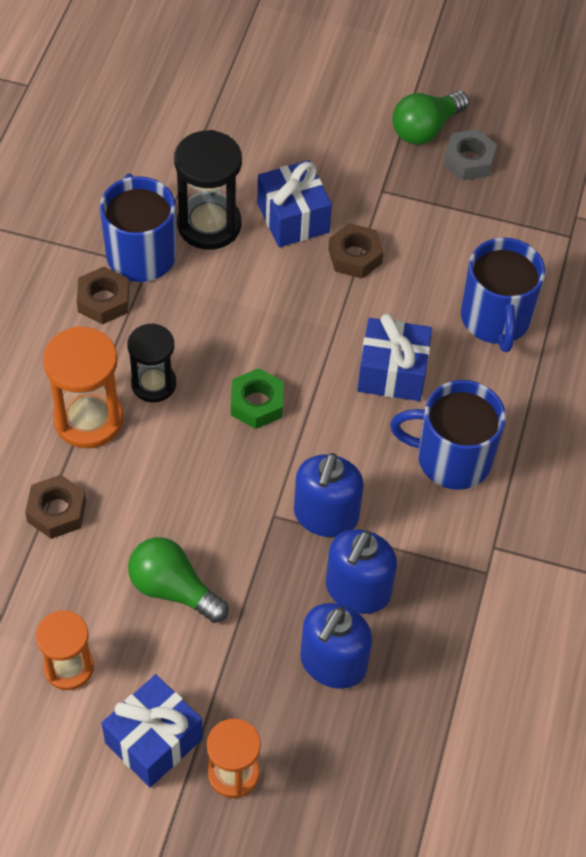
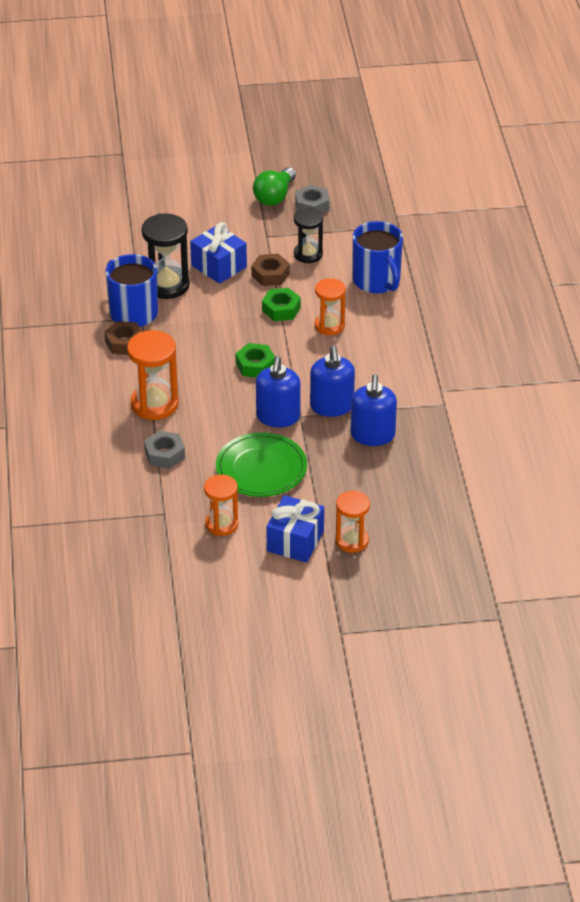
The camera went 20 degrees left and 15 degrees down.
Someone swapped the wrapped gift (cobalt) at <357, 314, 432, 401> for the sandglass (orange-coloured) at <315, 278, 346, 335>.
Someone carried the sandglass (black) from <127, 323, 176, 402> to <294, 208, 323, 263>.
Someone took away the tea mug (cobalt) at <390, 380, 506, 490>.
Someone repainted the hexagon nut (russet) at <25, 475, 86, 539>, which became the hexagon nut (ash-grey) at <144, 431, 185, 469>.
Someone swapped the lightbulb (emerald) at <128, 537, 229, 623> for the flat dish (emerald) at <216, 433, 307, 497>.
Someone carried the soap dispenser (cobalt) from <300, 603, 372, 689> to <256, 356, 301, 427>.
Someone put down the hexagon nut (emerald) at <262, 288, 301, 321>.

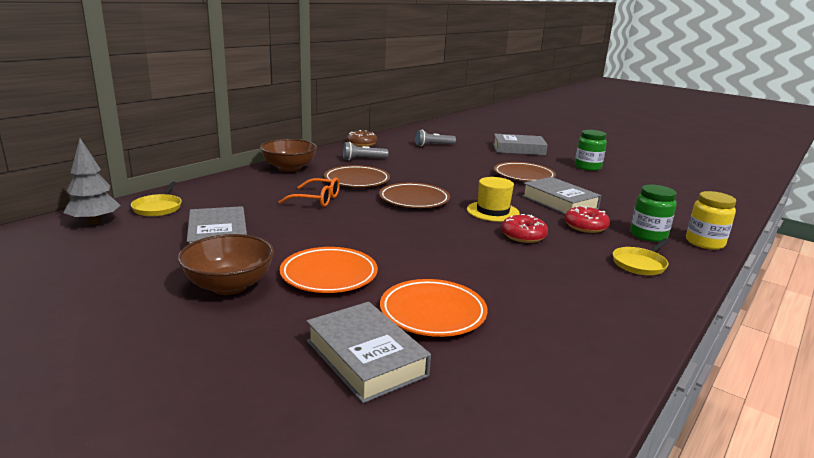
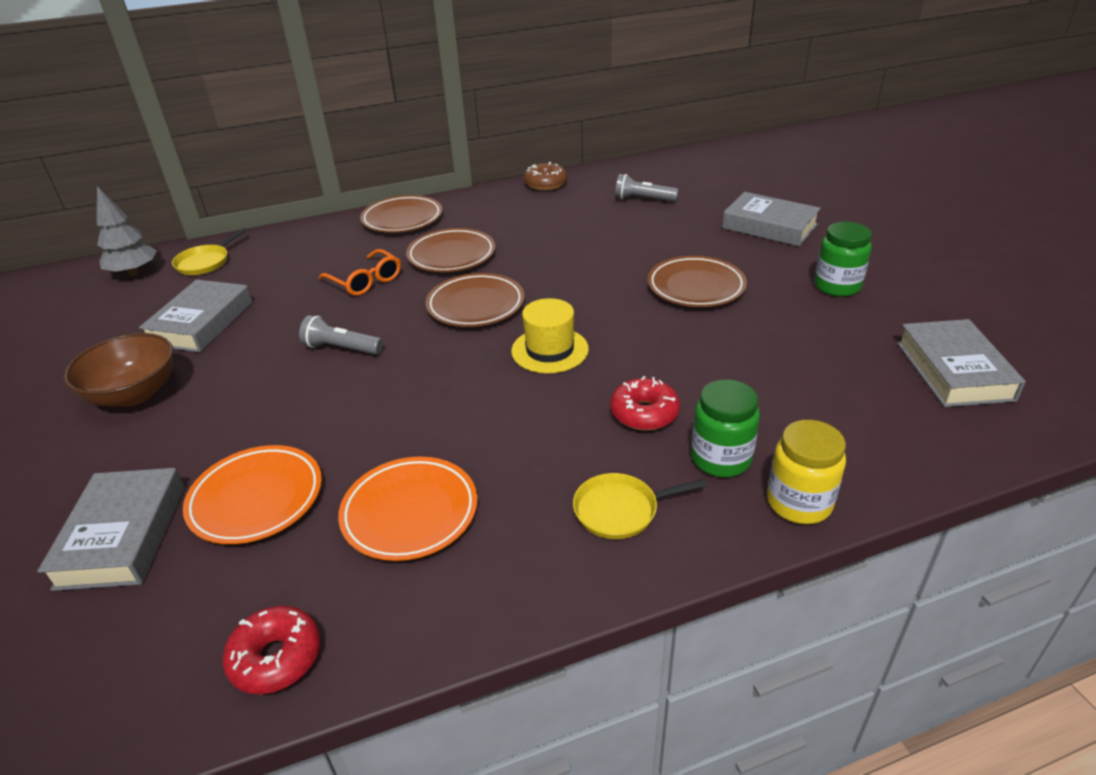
The camera went 35 degrees right and 15 degrees up.
Someone swapped the serving bowl (russet) at <260, 139, 317, 172> for the flat dish (russet) at <360, 195, 443, 233>.
Someone carried the pocket torch (ash-grey) from <343, 142, 389, 160> to <299, 315, 383, 355>.
Someone carried the book (ash-grey) from <522, 177, 601, 214> to <897, 319, 1026, 407>.
Someone carried the glazed donut (scarlet) from <501, 214, 548, 243> to <223, 606, 321, 694>.
Someone carried the flat dish (orange-coloured) from <280, 247, 378, 293> to <338, 457, 477, 561>.

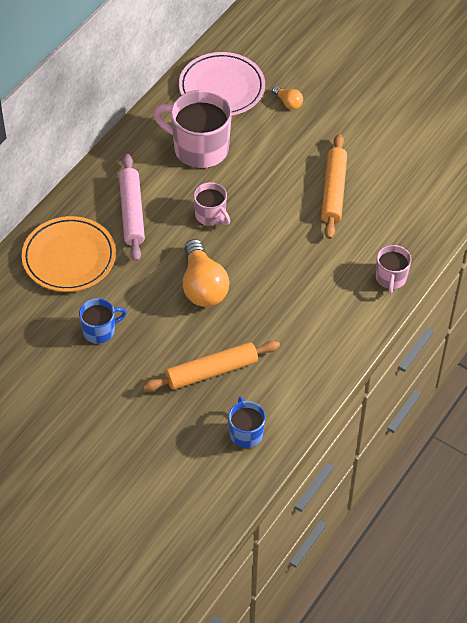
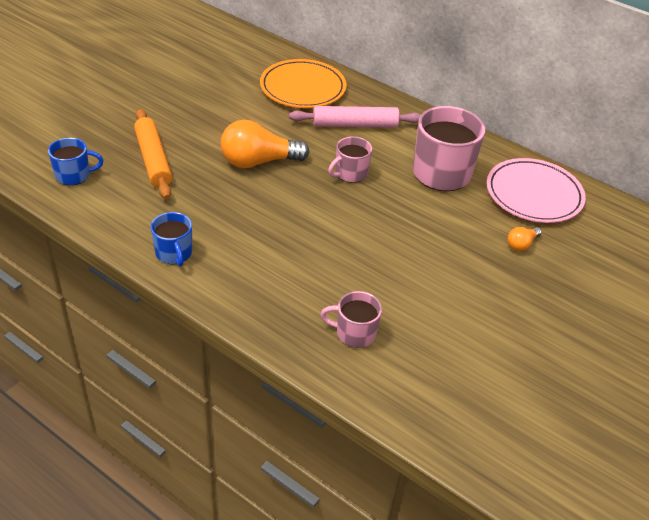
The camera went 90 degrees right and 10 degrees down.
Someone took away the rolling pin (orange-coloured) at <321, 134, 347, 239>.
Someone carried the tea mug (rose-pink) from <376, 245, 411, 294> to <320, 291, 382, 348>.
Someone carried the tea mug (cobalt) from <79, 298, 127, 344> to <151, 212, 192, 266>.

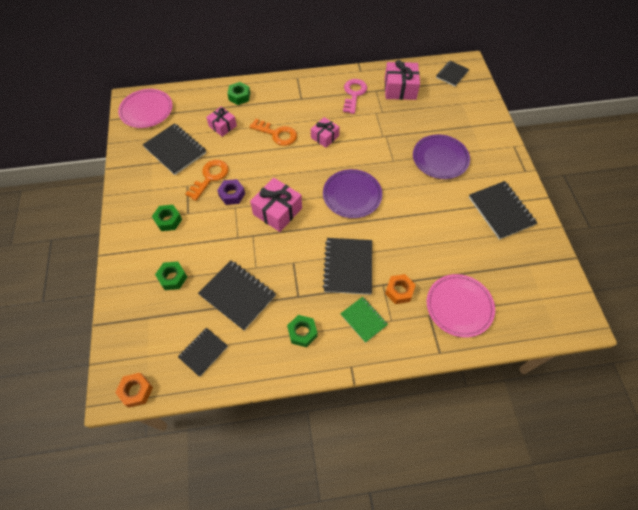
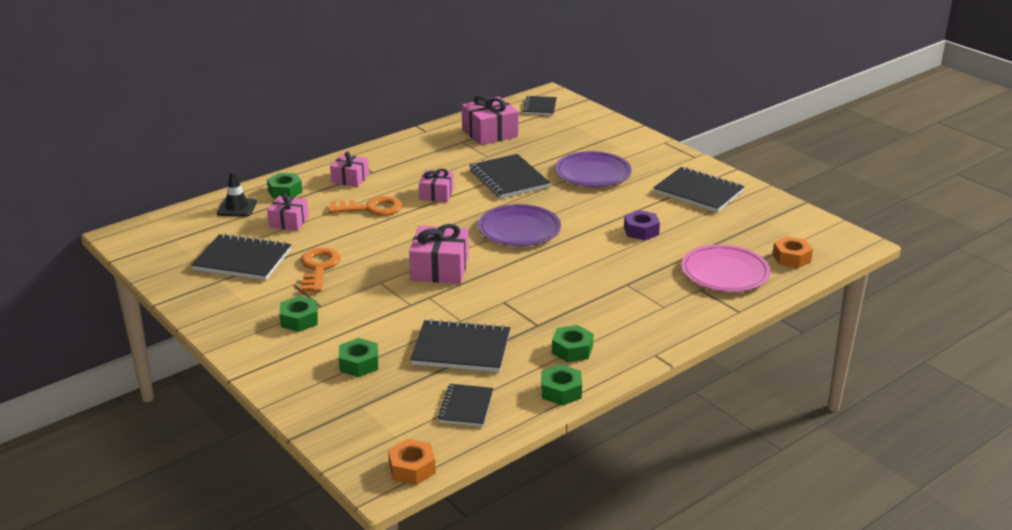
The camera went 30 degrees left and 30 degrees down.
Someone took away the door key (rose-pink) at <343, 79, 367, 114>.
Someone took away the flat dish (rose-pink) at <118, 89, 173, 128>.
Someone carried the hexagon nut (royal purple) from <217, 179, 245, 205> to <624, 210, 660, 240>.
Someone carried the exercise book (black) from <322, 238, 372, 295> to <469, 154, 550, 199>.
Someone carried the hexagon nut (orange-coloured) from <385, 274, 416, 304> to <772, 236, 813, 268>.
Someone took away the exercise book (emerald) at <340, 297, 388, 343>.
Someone put down the wrapped gift (rose-pink) at <330, 152, 369, 187>.
Someone put down the safety cone (black) at <217, 171, 257, 217>.
Someone put down the hexagon nut (emerald) at <541, 364, 582, 406>.

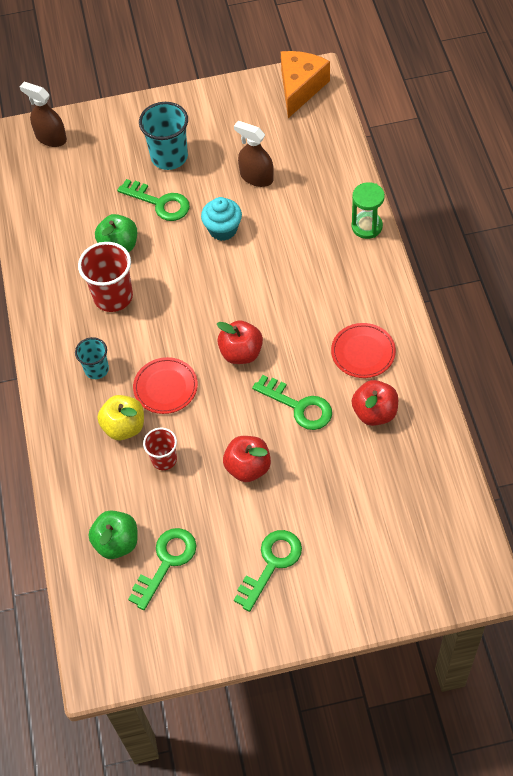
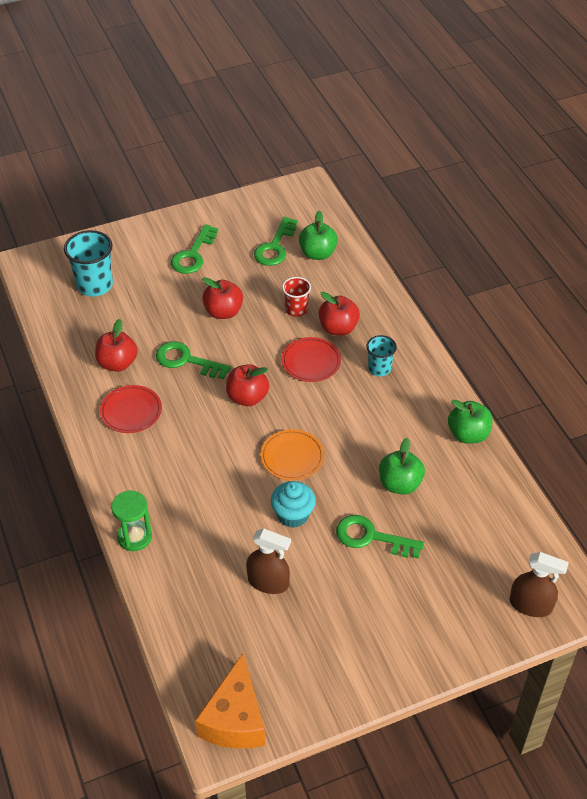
The camera went 165 degrees right and 10 degrees down.
Someone carried the beaker (teal) from <139, 102, 188, 170> to <64, 230, 113, 296>.
Someone took away the beaker (scarlet) at <78, 242, 133, 312>.
Someone repainted the apple fruit (golden) at <98, 395, 144, 440>, which became the apple fruit (scarlet) at <319, 292, 360, 336>.
Someone put down the apple fruit (emerald) at <448, 400, 492, 444>.
Someone put down the flat dish (orange-coloured) at <260, 429, 324, 481>.

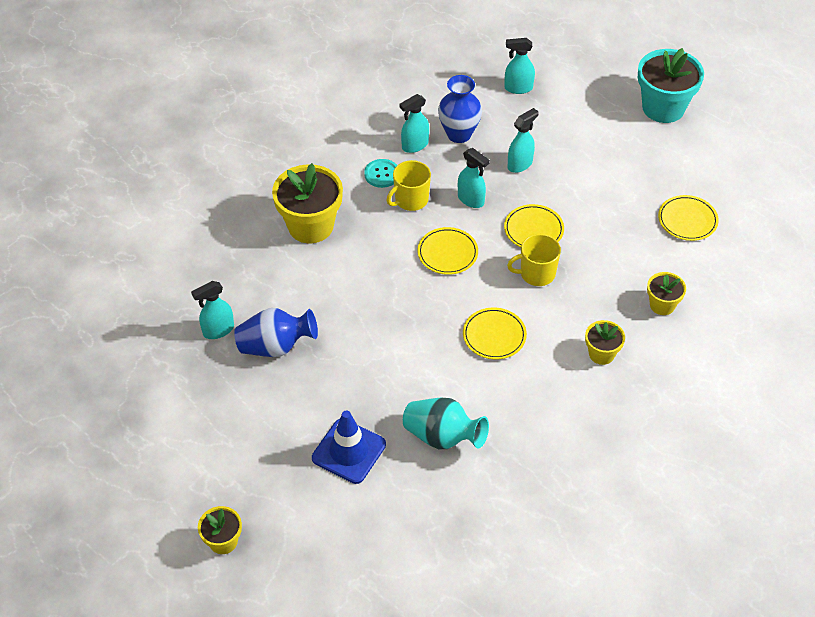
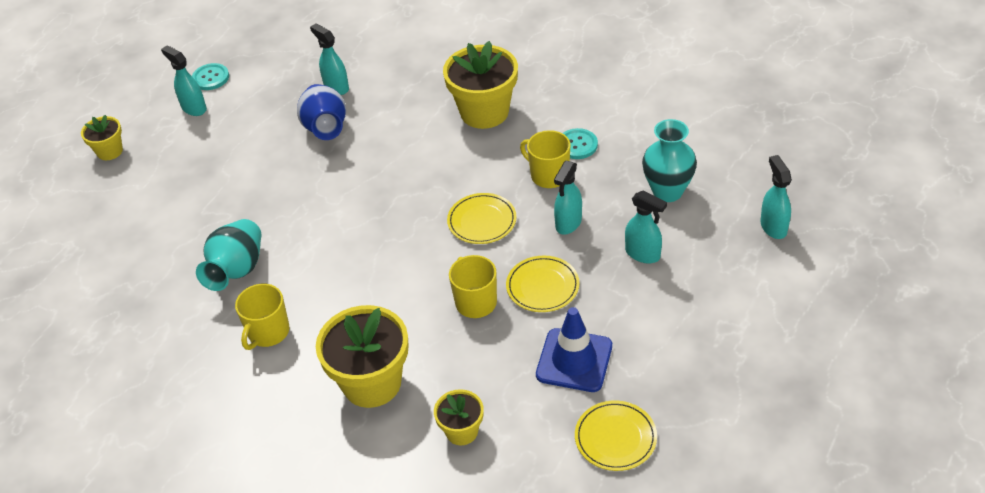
The camera went 80 degrees right and 5 degrees down.
Someone took away the plant pot (teal) at <638, 48, 704, 123>.
Someone repainted the flower vase (cobalt) at <438, 75, 482, 143>, which became the flower vase (teal) at <642, 119, 697, 202>.
Someone carried the sprayer (teal) from <399, 94, 429, 153> to <161, 46, 207, 116>.
Someone took away the flat dish (golden) at <463, 308, 527, 359>.
Someone scaled the plant pot (golden) at <585, 320, 625, 365> by 1.89.
Someone carried the safety cone (cobalt) from <312, 410, 386, 484> to <536, 307, 612, 392>.
Someone put down the sewing button (teal) at <192, 63, 229, 90>.
Someone put down the tea mug (golden) at <235, 284, 289, 350>.

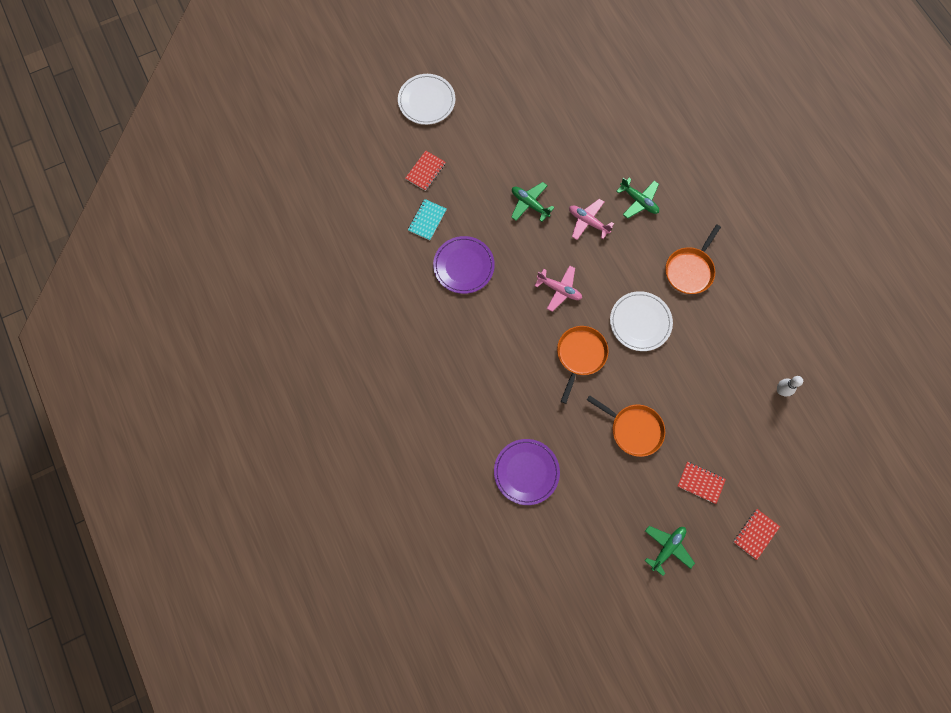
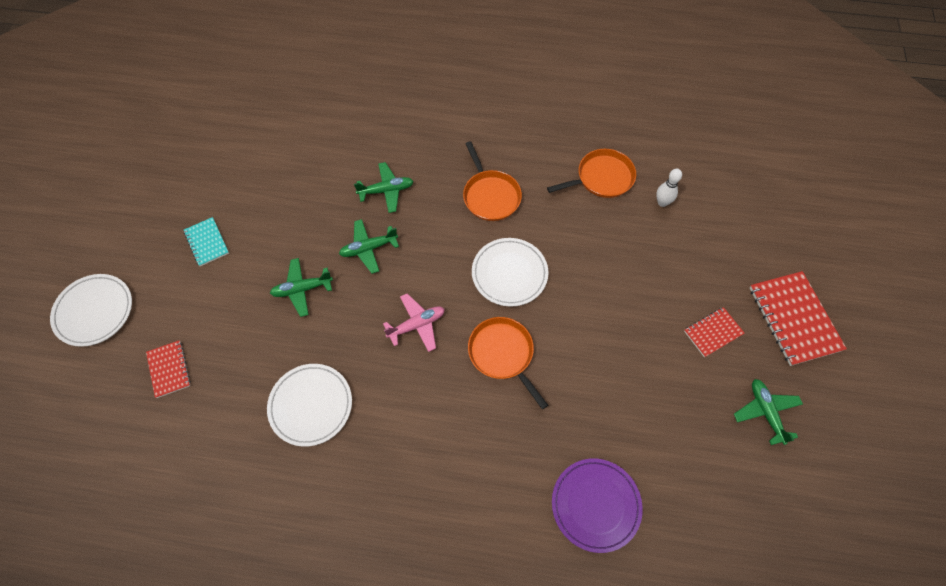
The camera went 55 degrees left and 10 degrees down.
Someone carried the exercise book (teal) from <408, 199, 446, 240> to <184, 217, 229, 266>.
Someone repainted the plane (rose-pink) at <569, 199, 614, 240>, which became the plane (emerald) at <339, 219, 399, 274>.
Someone repainted the flat dish (royal purple) at <433, 236, 495, 294>, which became the flat dish (white) at <267, 364, 352, 447>.
Someone carried the skillet (orange-coloured) from <587, 395, 665, 457> to <547, 149, 636, 198>.
Someone scaled the exercise book (scarlet) at <733, 509, 780, 560> by 1.79.

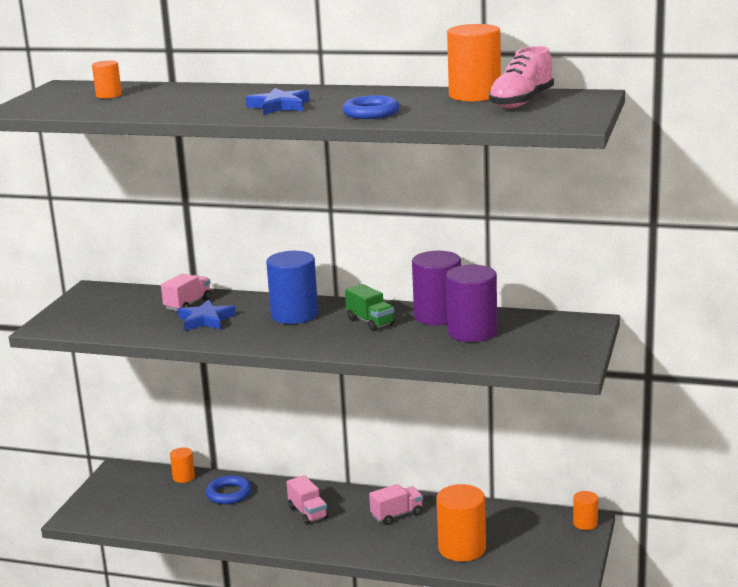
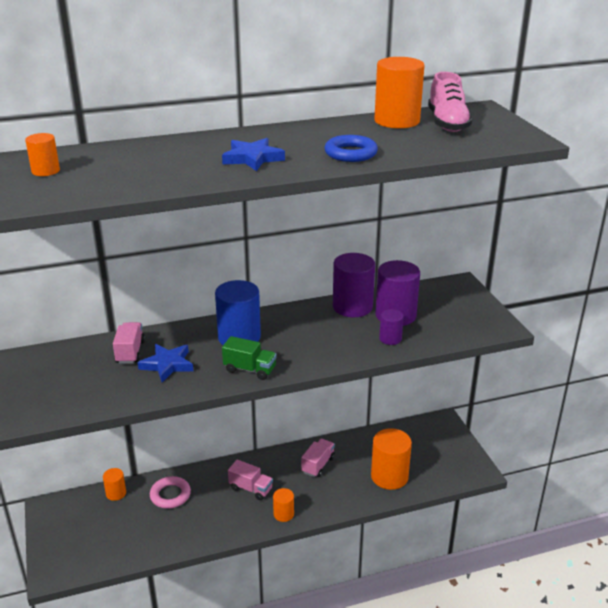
The camera went 35 degrees left and 10 degrees up.
Someone carried the truck (emerald) from <345, 284, 395, 331> to <222, 336, 277, 380>.
Someone repainted the hoop (cobalt) at <206, 475, 252, 504>, which became the hoop (rose-pink) at <150, 476, 191, 509>.
Someone carried the cylinder (orange-coloured) from <573, 491, 598, 530> to <273, 488, 294, 522>.
Someone put down the cylinder (royal purple) at <379, 309, 404, 345>.

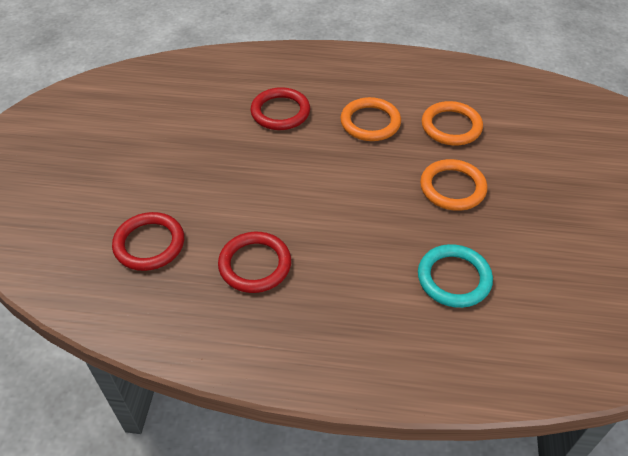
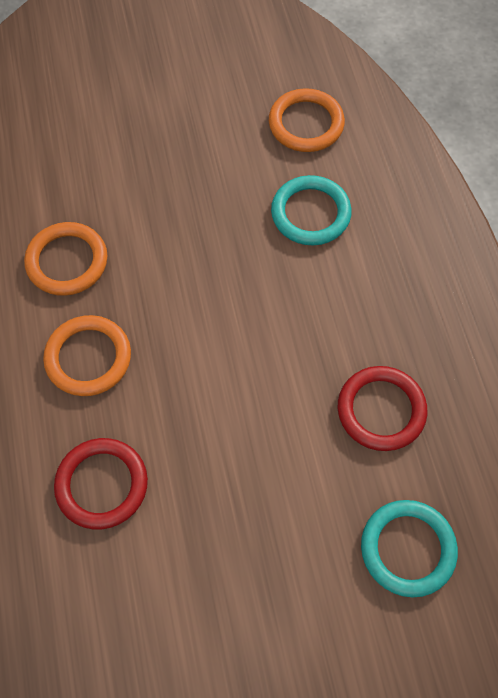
The camera went 110 degrees left and 15 degrees up.
Someone carried the hoop (orange-coloured) from <420, 159, 487, 211> to <269, 88, 345, 152>.
Someone repainted the hoop (scarlet) at <112, 212, 184, 271>, which became the hoop (teal) at <361, 500, 458, 597>.

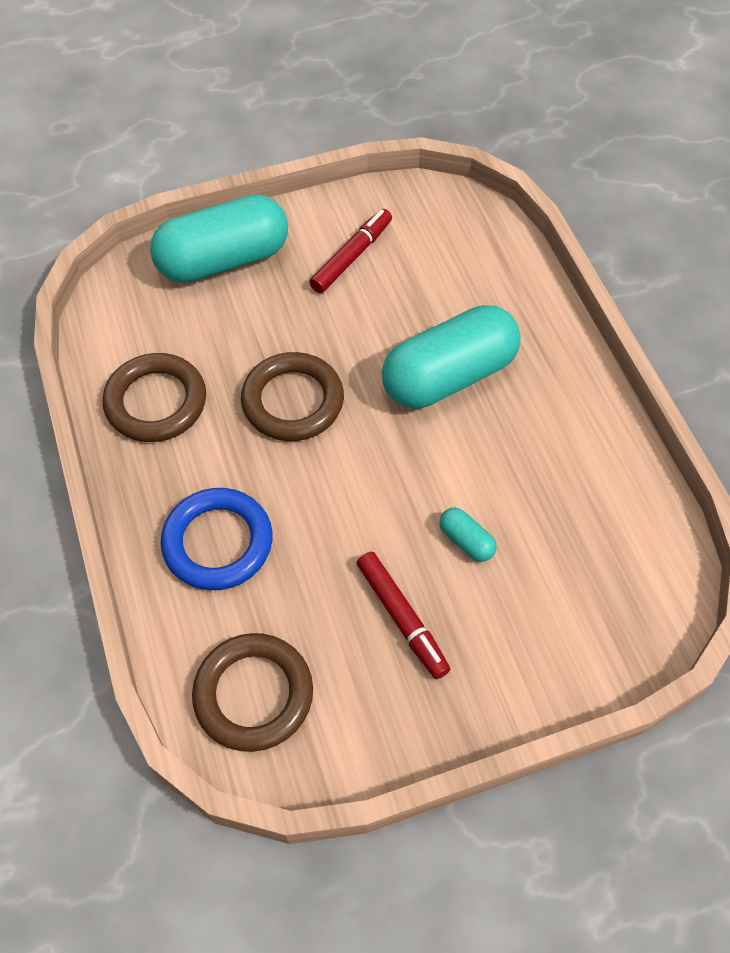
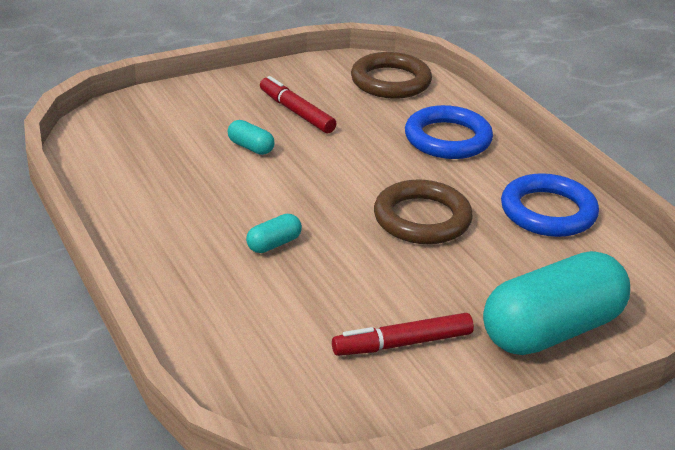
The camera went 170 degrees right and 25 degrees down.
Someone rotated the marker (scarlet) at <309, 209, 392, 293> by 45 degrees clockwise.
Someone scaled the pill (teal) at <382, 305, 521, 409> by 0.41.
Someone repainted the hoop (russet) at <102, 353, 206, 442>, which became the hoop (cobalt) at <501, 173, 599, 237>.

